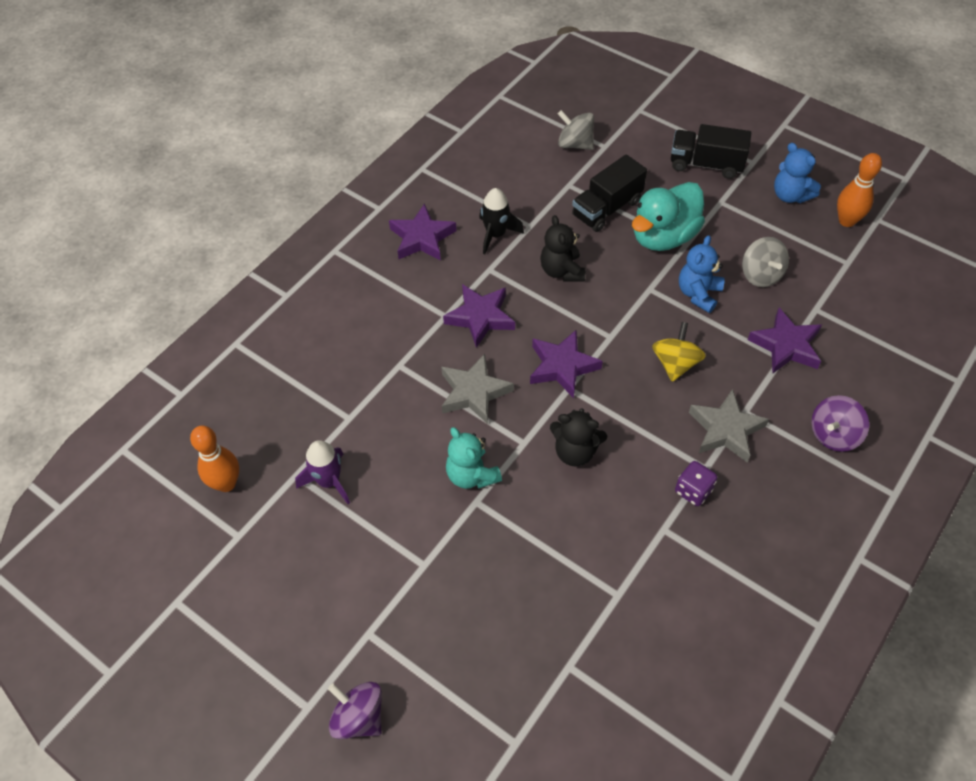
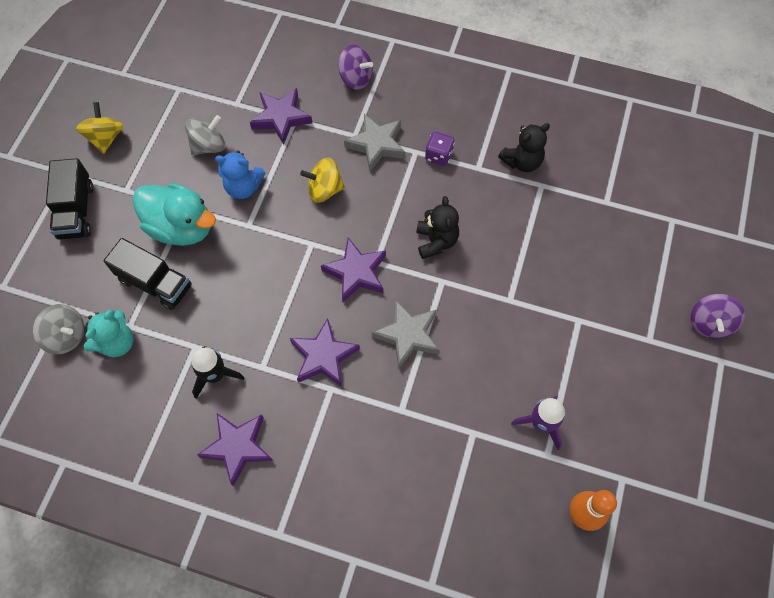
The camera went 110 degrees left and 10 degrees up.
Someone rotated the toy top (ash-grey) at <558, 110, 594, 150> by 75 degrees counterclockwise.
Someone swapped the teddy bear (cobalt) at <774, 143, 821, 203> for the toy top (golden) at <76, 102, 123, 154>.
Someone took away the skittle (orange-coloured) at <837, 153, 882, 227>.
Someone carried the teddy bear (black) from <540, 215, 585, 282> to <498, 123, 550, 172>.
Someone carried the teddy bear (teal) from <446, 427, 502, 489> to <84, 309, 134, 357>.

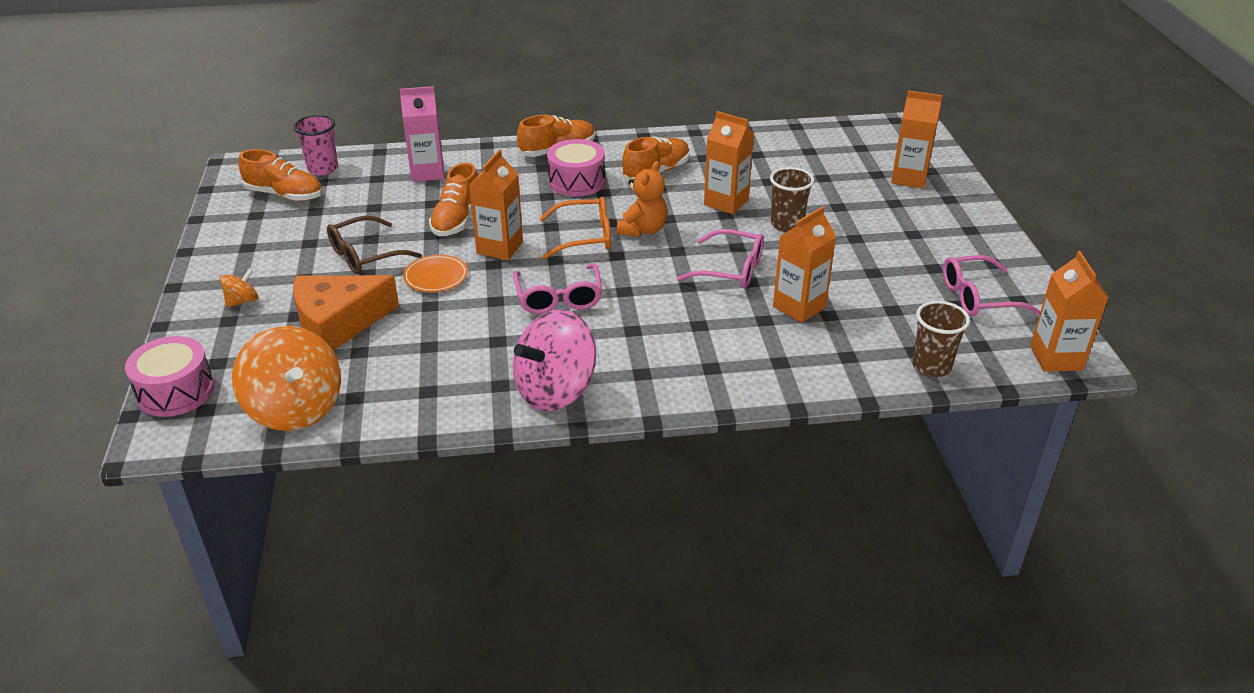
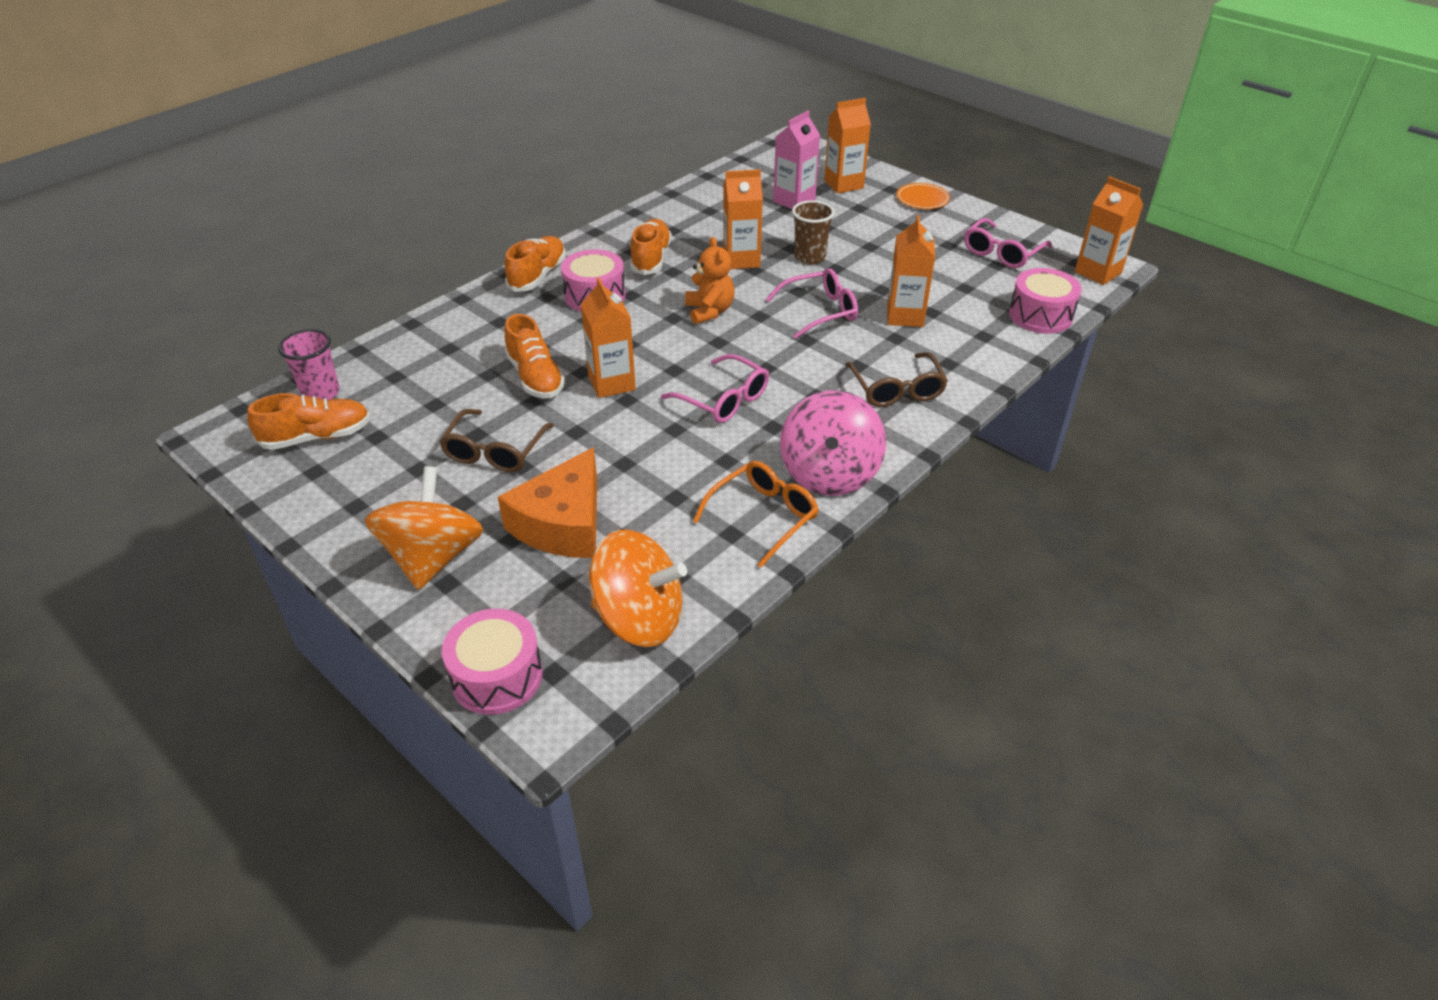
The camera went 40 degrees left and 5 degrees up.
Someone carried the milk carton (rose-pink) from <400, 86, 444, 182> to <773, 110, 820, 209>.
Someone carried the eyeglasses (orange-coloured) from <539, 197, 611, 259> to <693, 461, 819, 568>.
Someone carried the flat dish (orange-coloured) from <403, 255, 468, 292> to <896, 183, 950, 209>.
Someone scaled the toy top (orange-coloured) at <220, 268, 258, 308> by 2.19.
Someone swapped the beaker (russet) at <912, 301, 970, 377> for the drum (rose-pink) at <1009, 268, 1082, 334>.
Someone put down the eyeglasses (russet) at <845, 352, 948, 407>.

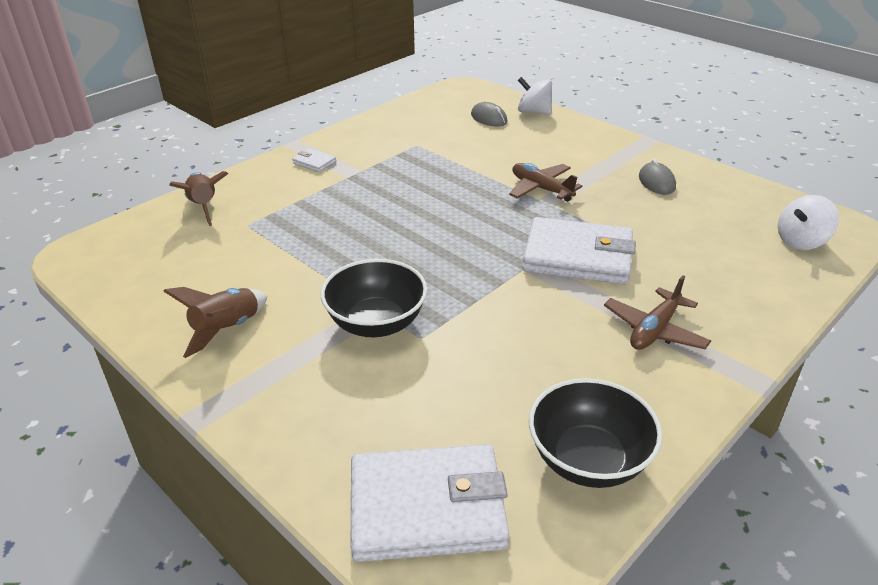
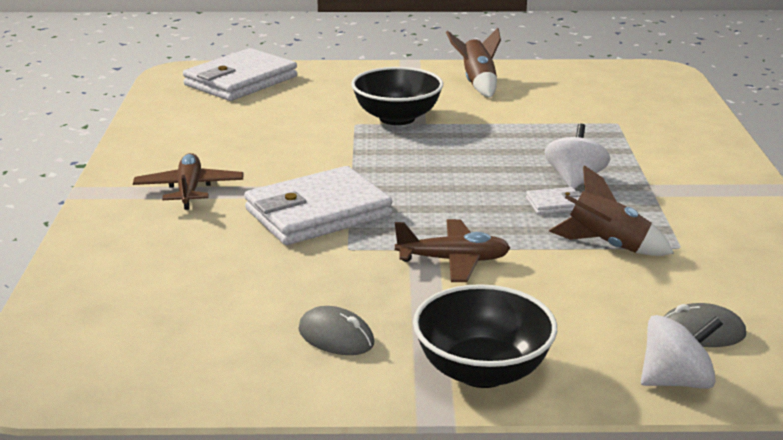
The camera went 135 degrees right and 10 degrees down.
Someone carried the billfold (white) from <292, 148, 336, 172> to <526, 187, 581, 215>.
Someone carried the toy rocket (russet) from <169, 171, 228, 226> to <549, 165, 674, 256>.
Someone carried the toy top (white) from <778, 195, 839, 250> to <544, 124, 610, 189>.
Someone carried the serving bowl (black) from <529, 378, 663, 488> to <413, 284, 557, 388>.

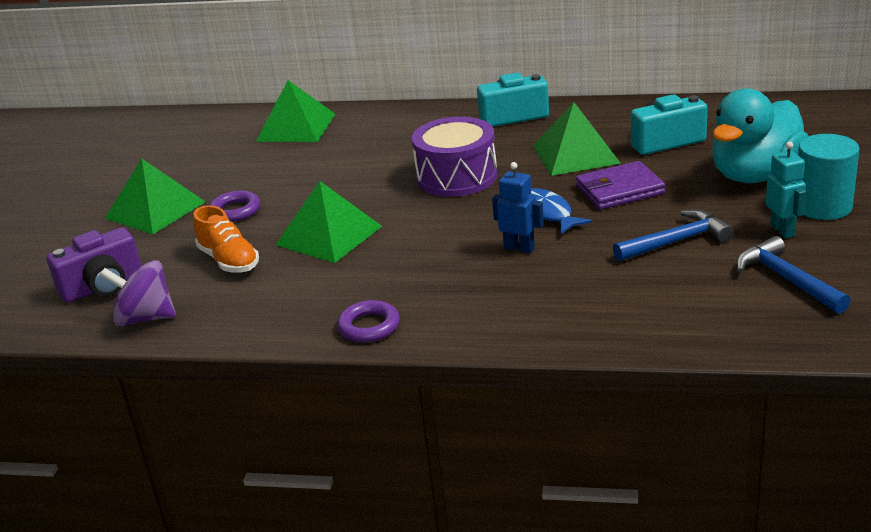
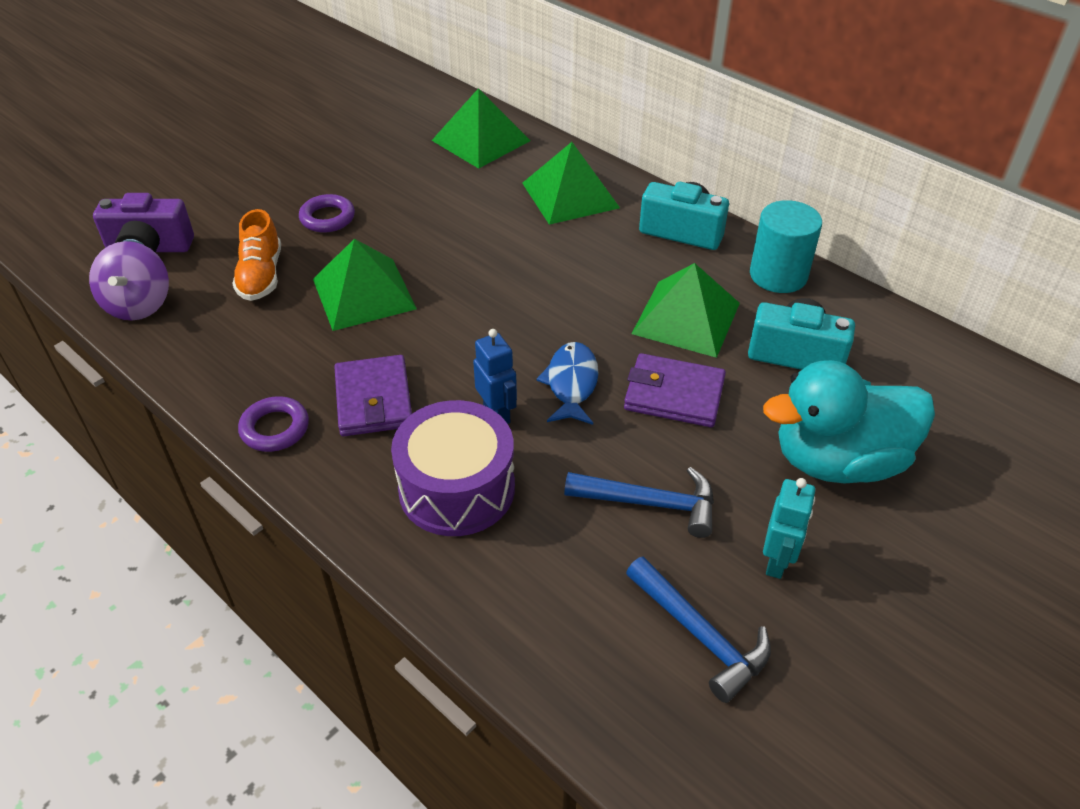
The camera went 30 degrees right and 15 degrees up.
Someone carried the drum (royal purple) from <412, 117, 497, 197> to <391, 400, 515, 536>.
Someone carried the cylinder (teal) from <798, 134, 859, 220> to <750, 200, 822, 293>.
Someone carried the solid pyramid (emerald) from <105, 159, 205, 234> to <522, 142, 620, 225>.
Someone rotated the hammer (cobalt) at <736, 236, 851, 314> by 135 degrees clockwise.
Someone rotated the toy top (royal purple) at <100, 260, 176, 326> by 135 degrees counterclockwise.
Someone put down the billfold (royal purple) at <334, 355, 412, 436>.

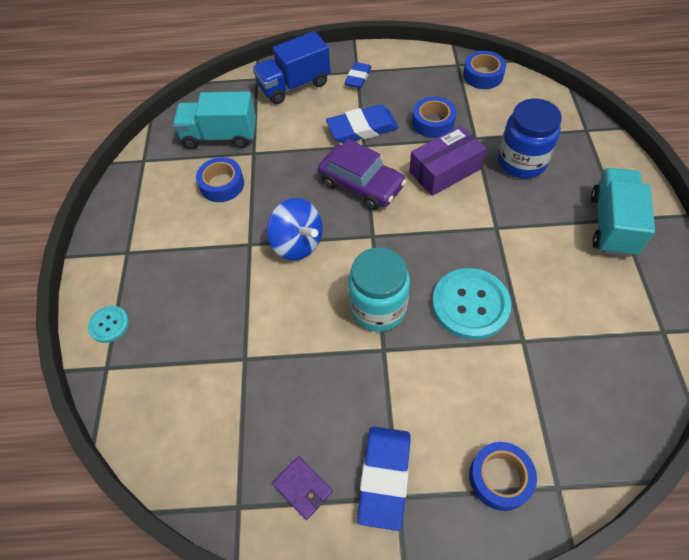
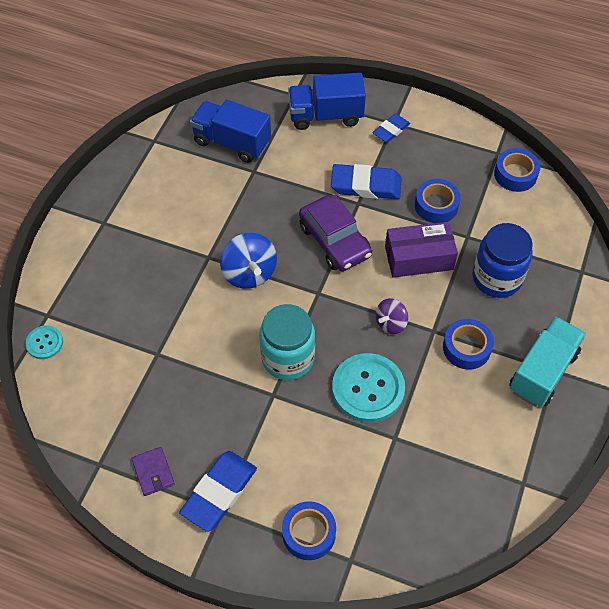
The camera went 20 degrees right and 0 degrees up.
Someone repainted the truck (teal) at <173, 91, 256, 149>, which became the truck (cobalt) at <190, 100, 271, 163>.
Someone carried the sticky tape (cobalt) from <196, 157, 244, 202> to <443, 319, 494, 370>.
Someone carried the sewing button (teal) from <88, 306, 129, 343> to <26, 325, 63, 359>.
Someone put down the toy top (royal purple) at <376, 298, 408, 334>.

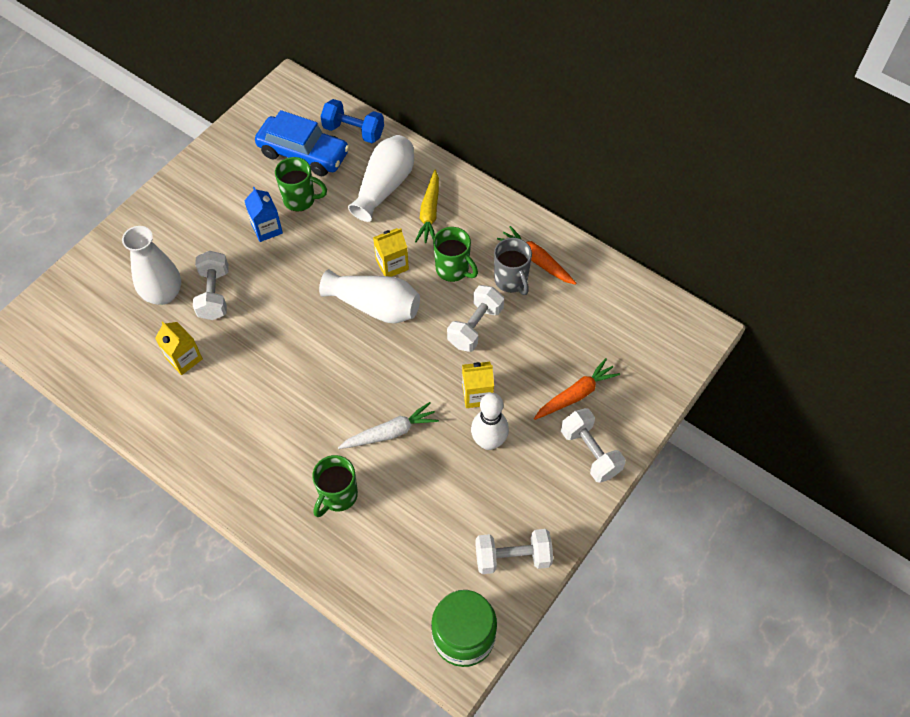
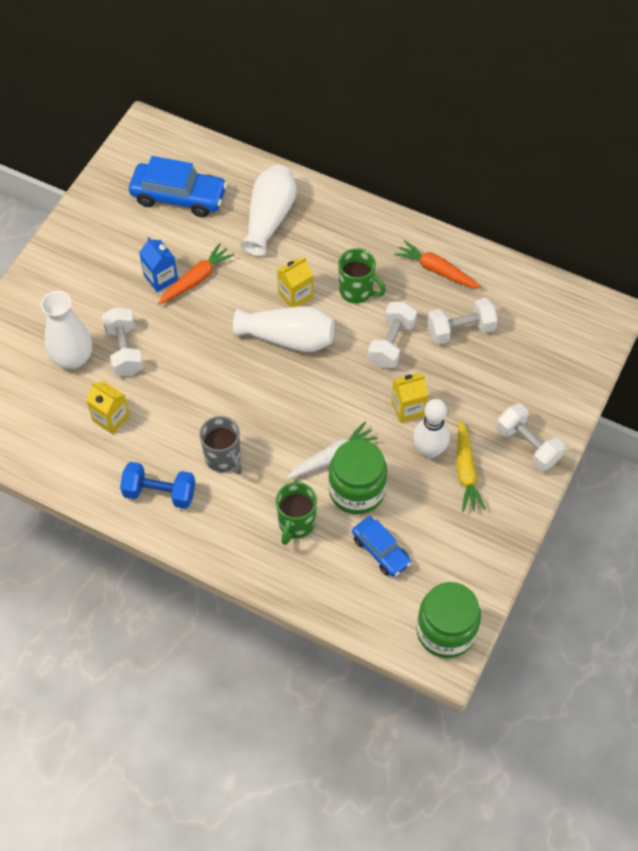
The camera went 10 degrees left and 0 degrees up.
Someone carried the hand weight (cobalt) from <321, 99, 384, 143> to <120, 462, 195, 509>.
Someone took away the tea mug (emerald) at <275, 157, 327, 211>.
Someone carried the root vegetable (golden) from <415, 170, 439, 243> to <457, 420, 485, 512>.
Someone carried the tea mug (ash-grey) from <494, 238, 532, 295> to <199, 416, 242, 474>.
Someone carried the root vegetable (orange-coloured) from <534, 358, 620, 420> to <158, 243, 234, 305>.
Someone carried the hand weight (white) from <475, 529, 553, 574> to <427, 298, 498, 344>.
Someone put down the jam jar (emerald) at <328, 439, 387, 515>.
Someone put down the automobile (cobalt) at <352, 517, 411, 577>.

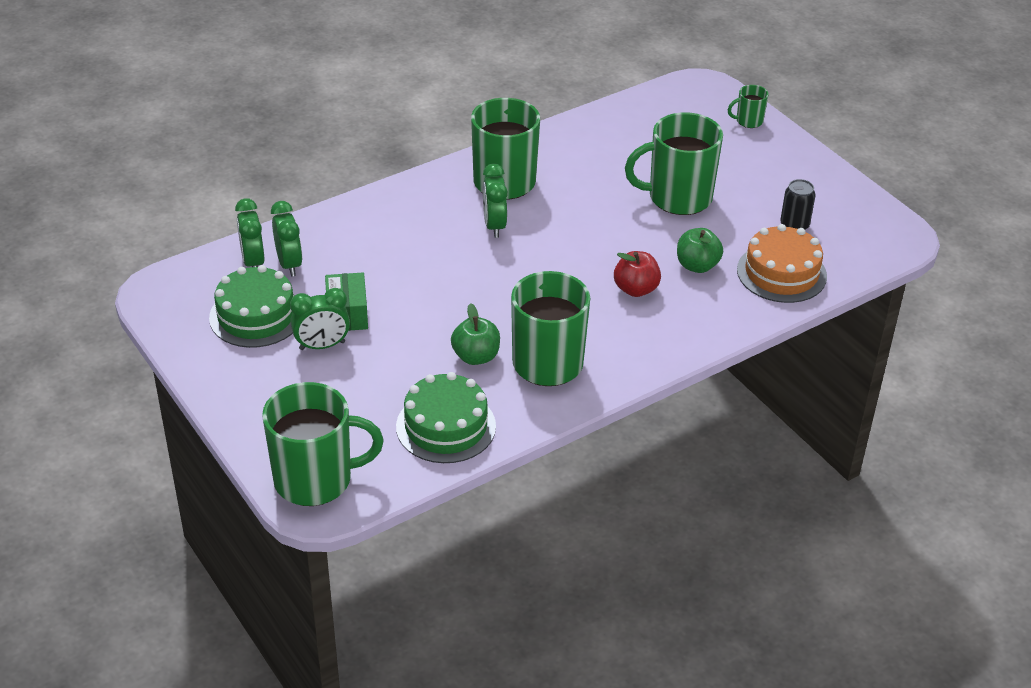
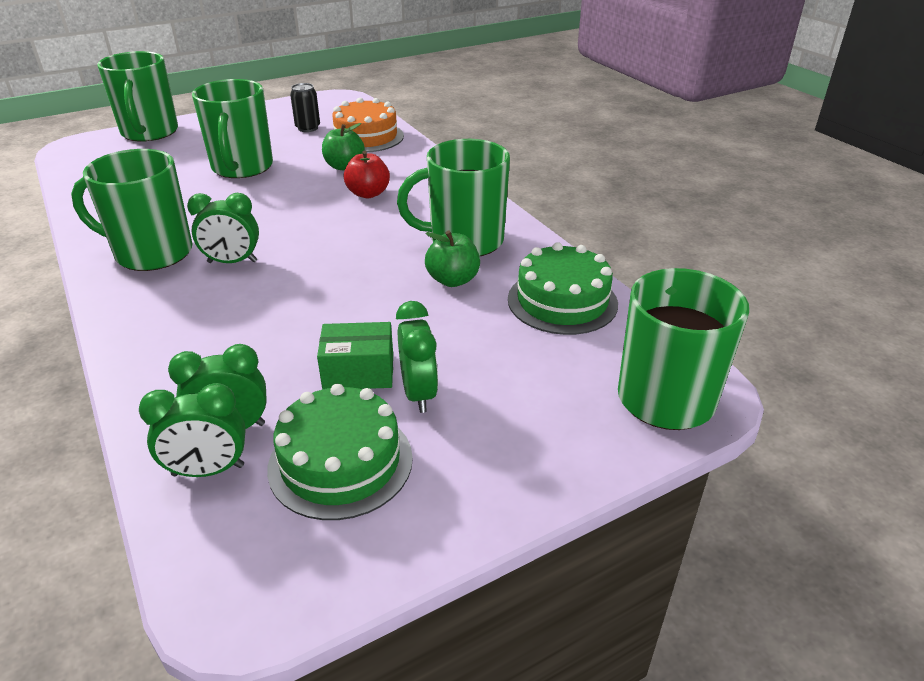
The camera went 85 degrees left and 5 degrees down.
Someone scaled the tea mug (emerald) at <728, 85, 768, 128> by 2.21.

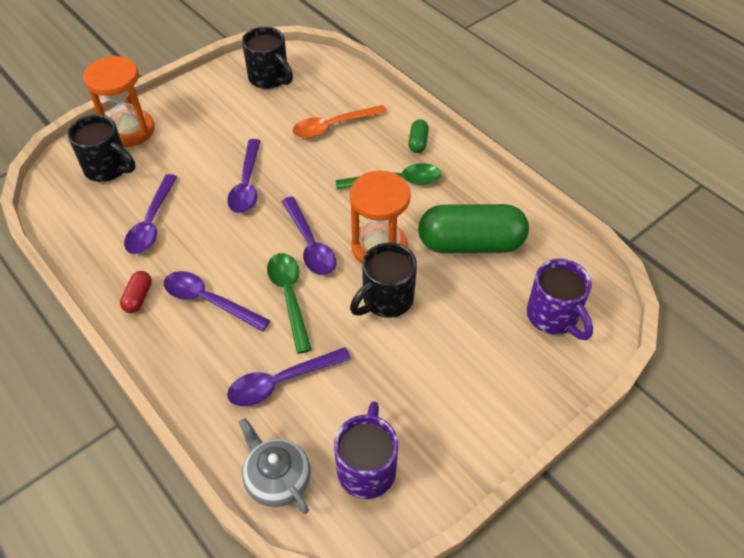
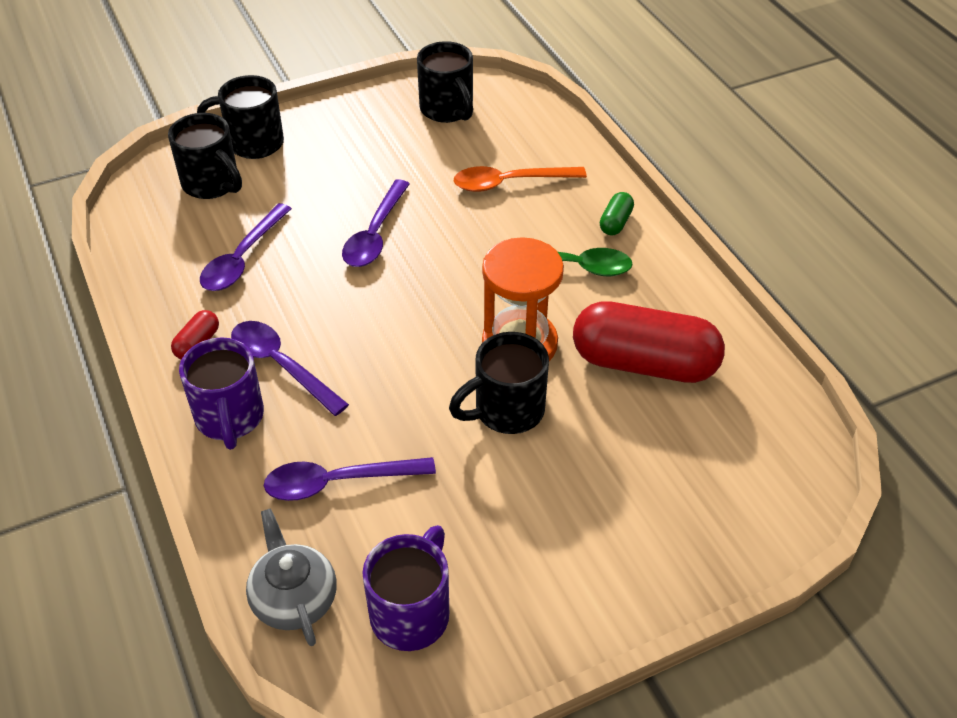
The camera went 15 degrees right and 5 degrees down.
Someone swapped the sandglass (orange-coloured) at <83, 56, 154, 147> for the tea mug (black) at <197, 75, 284, 159>.
Someone took away the teaspoon (royal purple) at <282, 196, 336, 275>.
Someone repainted the pill (emerald) at <418, 204, 529, 253>, which became the pill (scarlet) at <573, 301, 725, 383>.
Someone took away the teaspoon (emerald) at <267, 253, 312, 354>.
Someone carried the tea mug (royal purple) from <527, 259, 593, 340> to <179, 337, 264, 450>.

